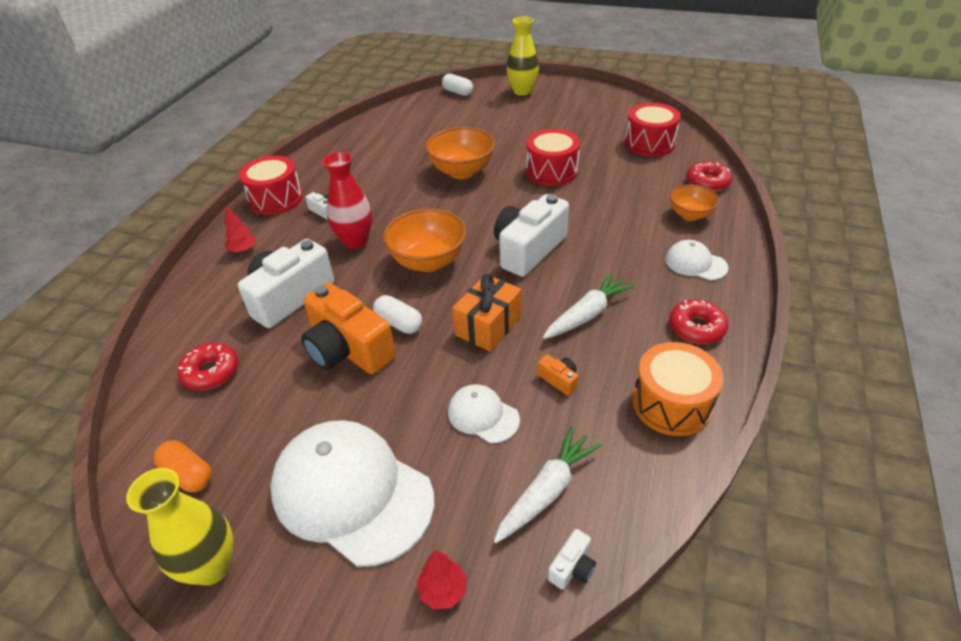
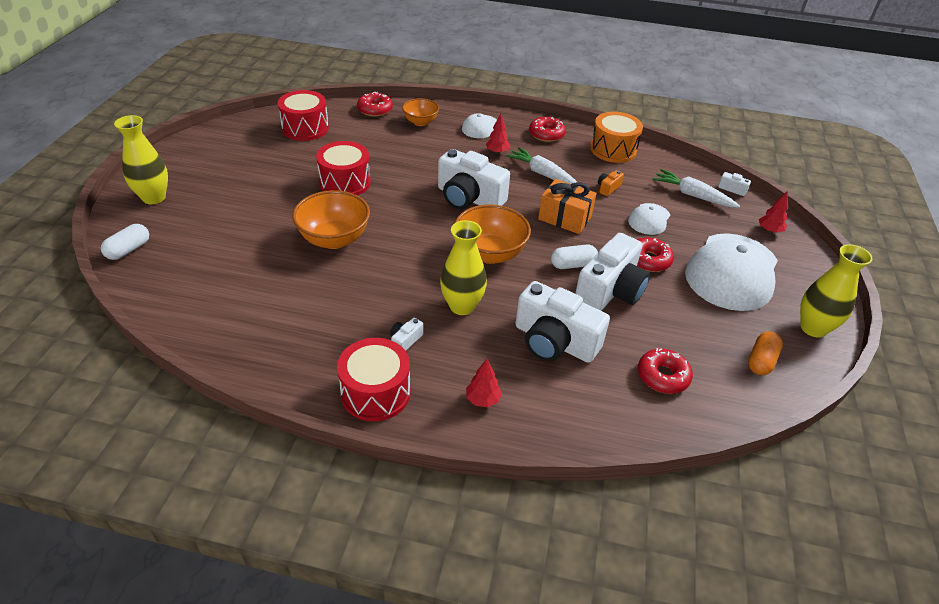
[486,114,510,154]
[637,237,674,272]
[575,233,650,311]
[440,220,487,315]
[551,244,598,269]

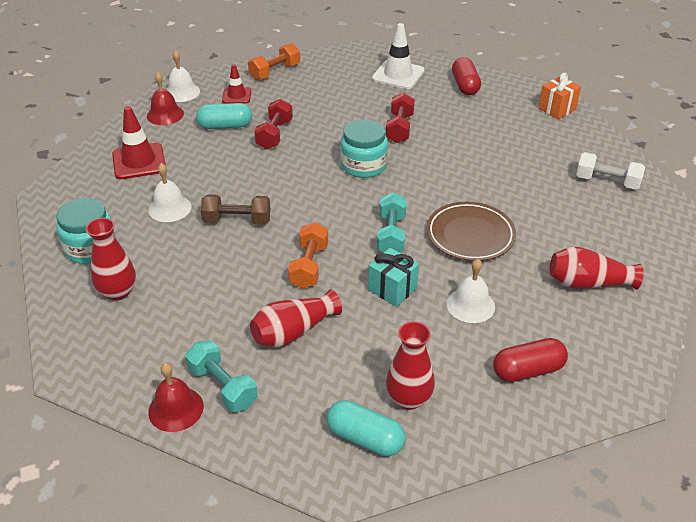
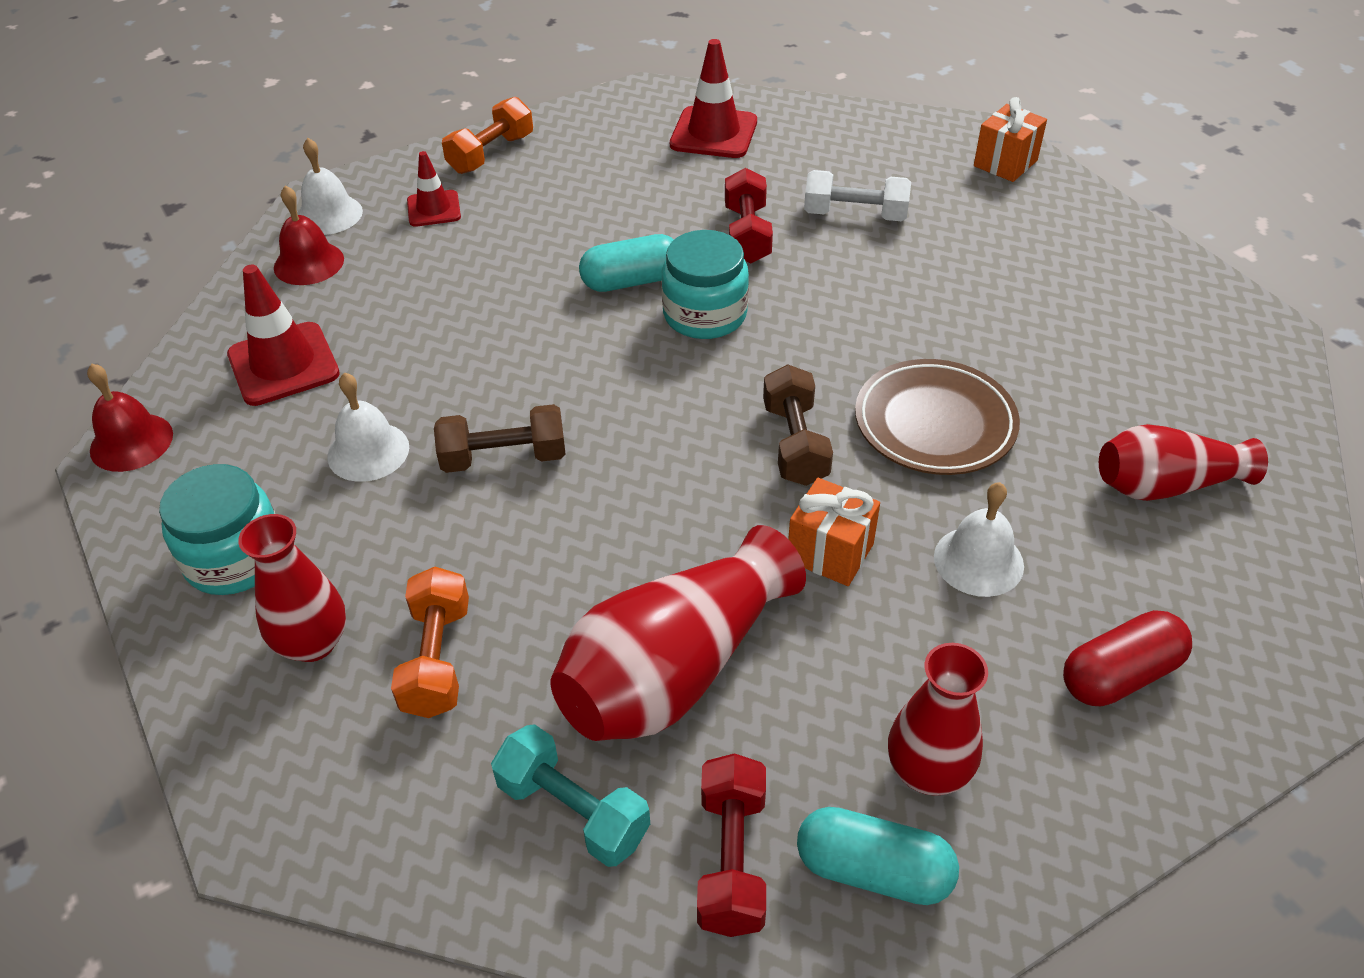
[452,57,481,95] (first image)
[87,363,173,472]
[579,234,674,292]
[697,753,766,937]
[391,567,469,718]
[804,170,911,221]
[788,478,880,586]
[670,39,757,158]
[763,364,833,486]
[551,525,806,741]

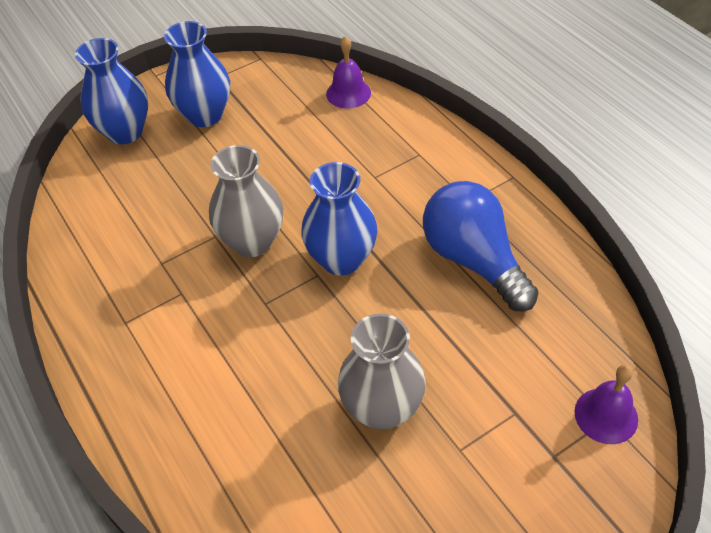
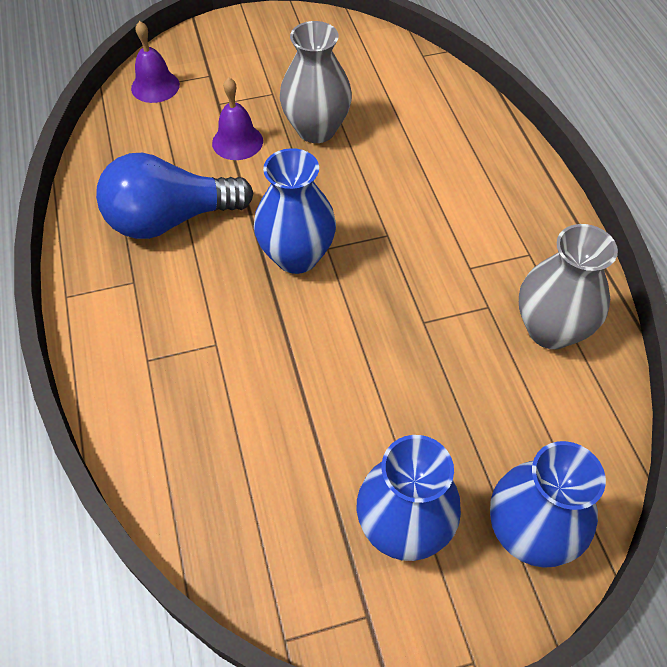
[519,224,618,349]
[212,77,263,160]
[96,153,254,239]

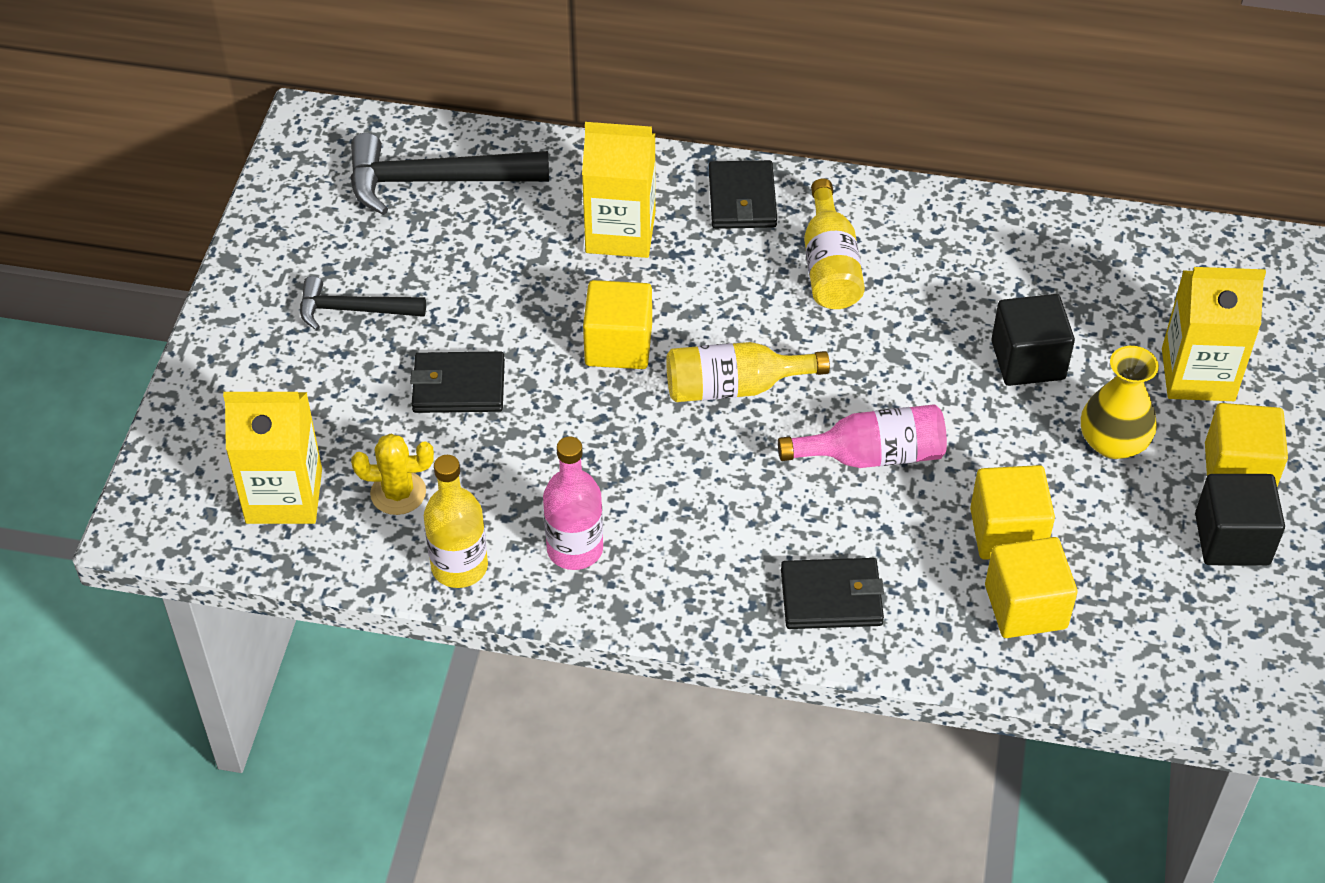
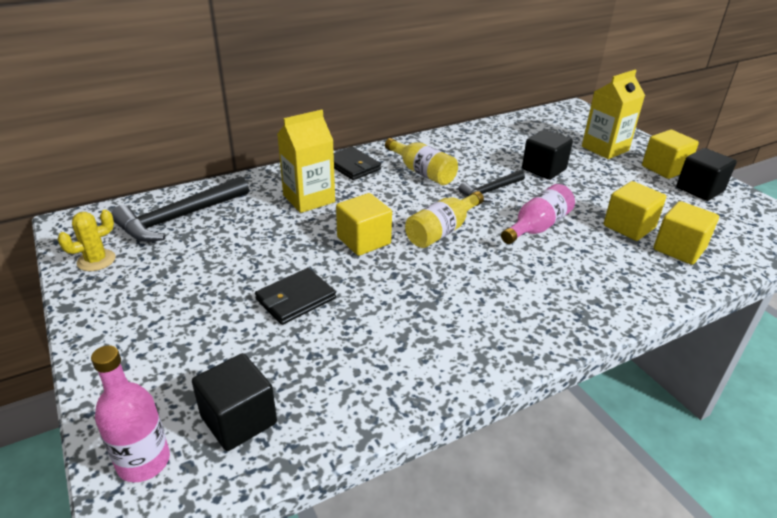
[424,455,488,588] (first image)
[781,558,884,629] (first image)
[1081,346,1159,459] (first image)
[458,170,525,202]
[57,210,115,271]
[91,345,170,482]
[192,353,277,451]

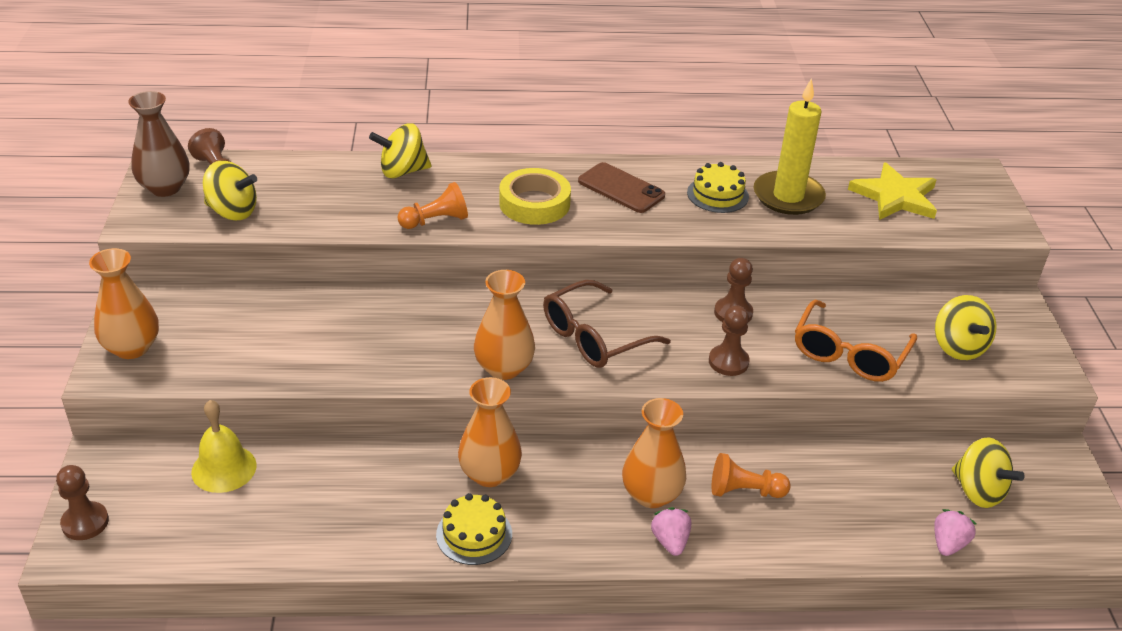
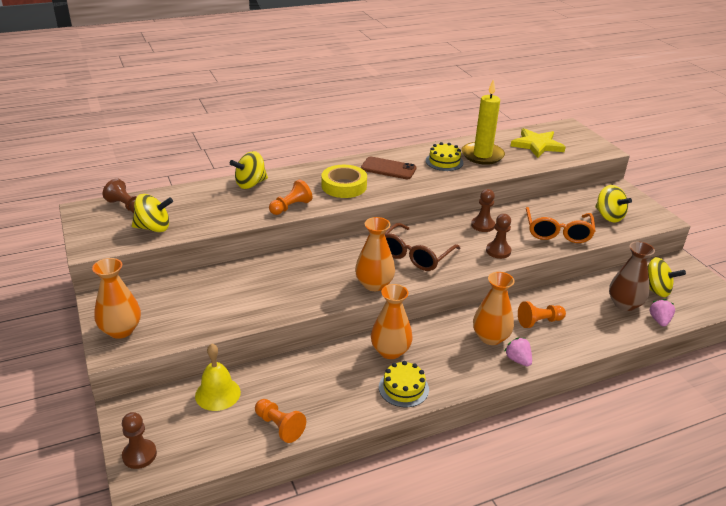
[255,399,306,443]
[609,242,655,311]

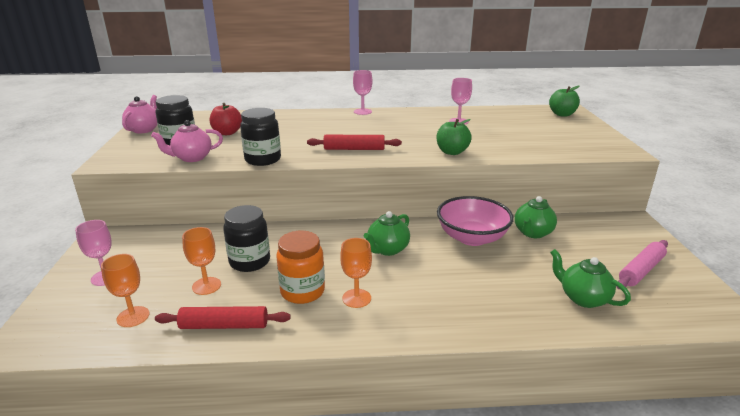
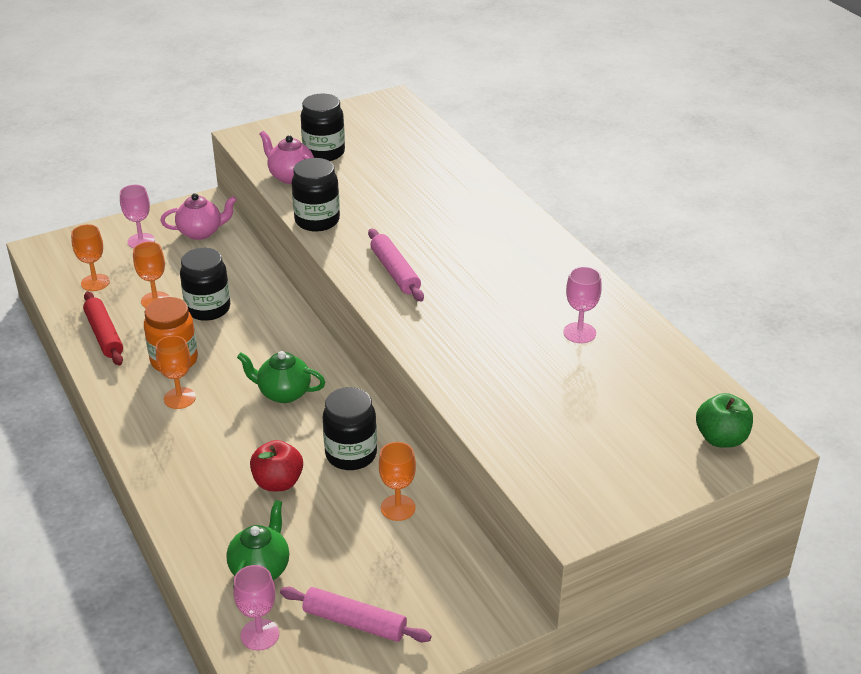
[437,119,472,155] (first image)
[160,194,237,240]
[250,440,303,491]
[233,565,279,651]
[323,387,377,470]
[379,442,416,521]
[368,228,424,302]

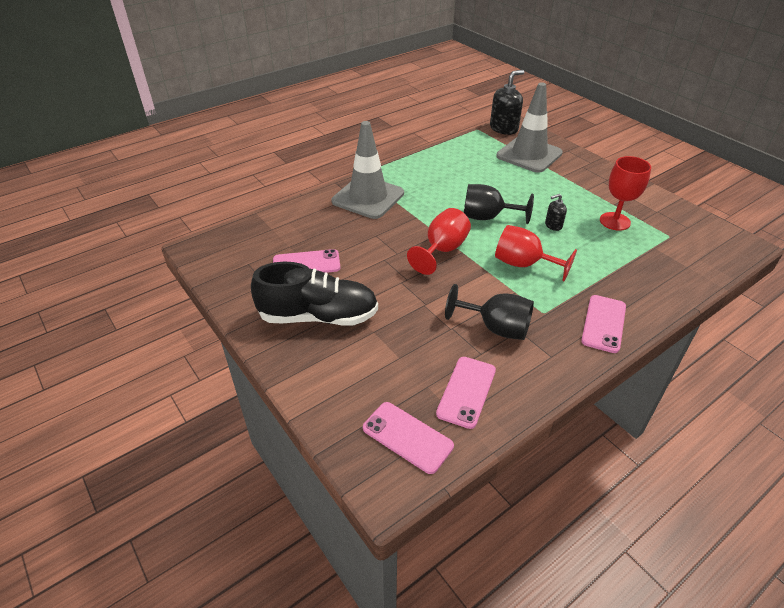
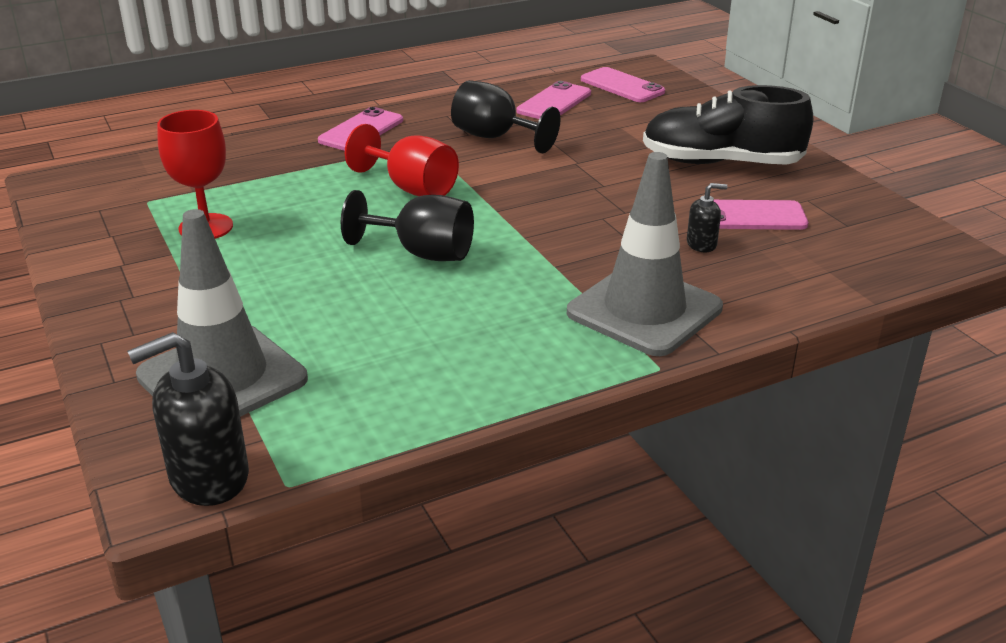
[407,208,471,275] (first image)
[687,183,727,252]

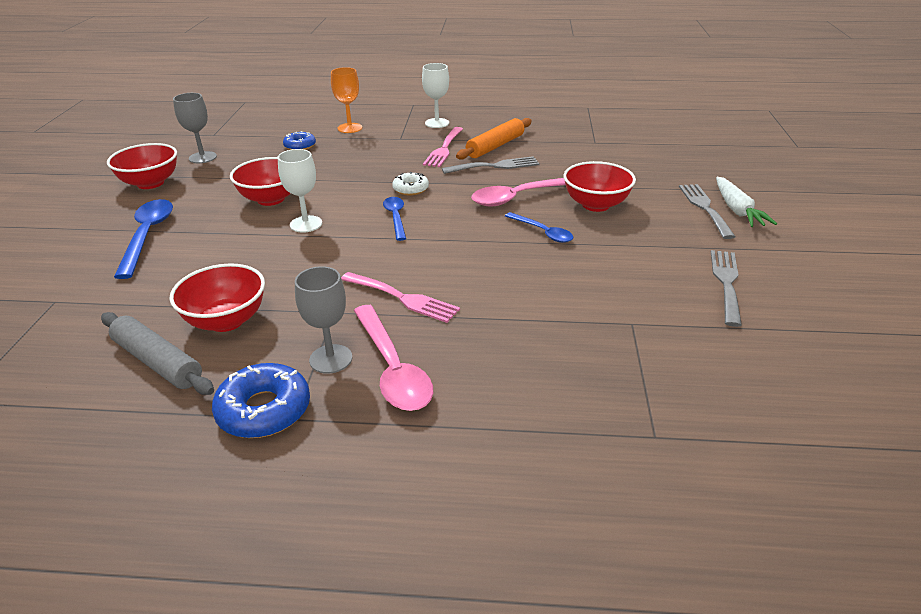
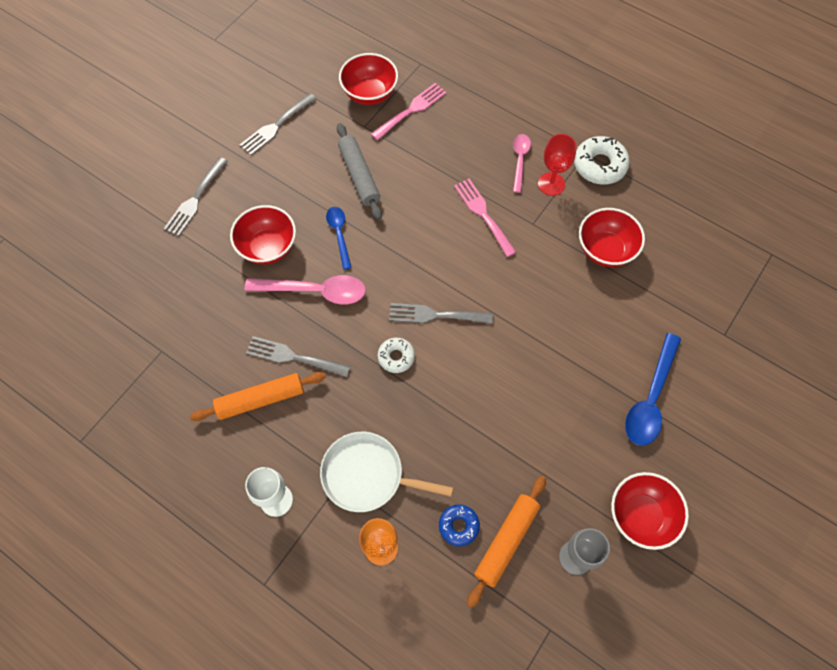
[278,149,322,233] (first image)
[716,177,777,227] (first image)
[320,432,453,512]
[467,476,546,608]
[337,123,382,220]
[339,53,398,105]
[371,83,447,140]
[389,303,493,324]
[574,136,630,185]
[538,134,576,196]
[513,134,531,193]

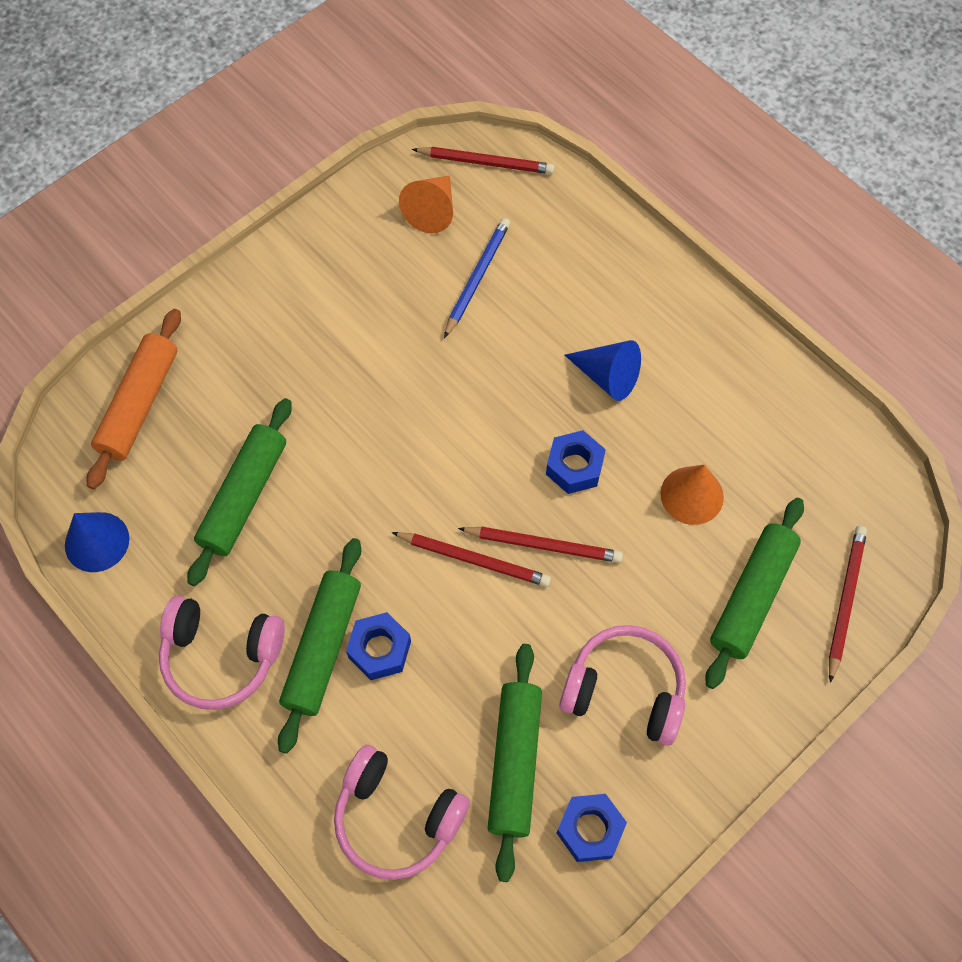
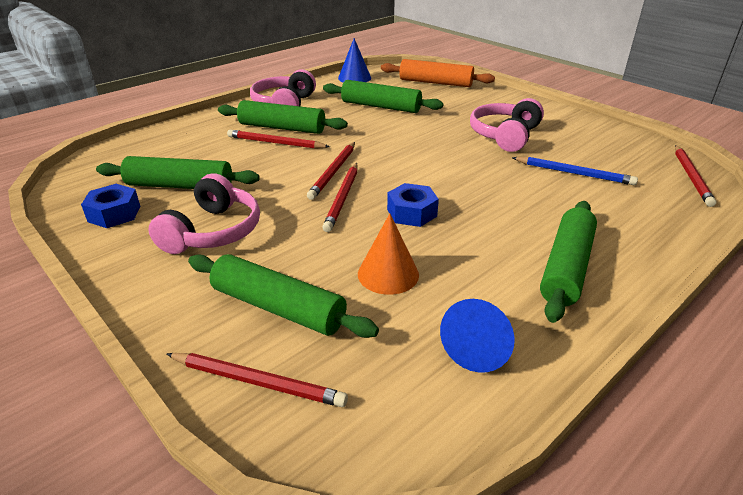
[399,175,453,233] (first image)
[540,201,597,323]
[470,98,544,152]
[440,299,515,373]
[227,130,330,149]

